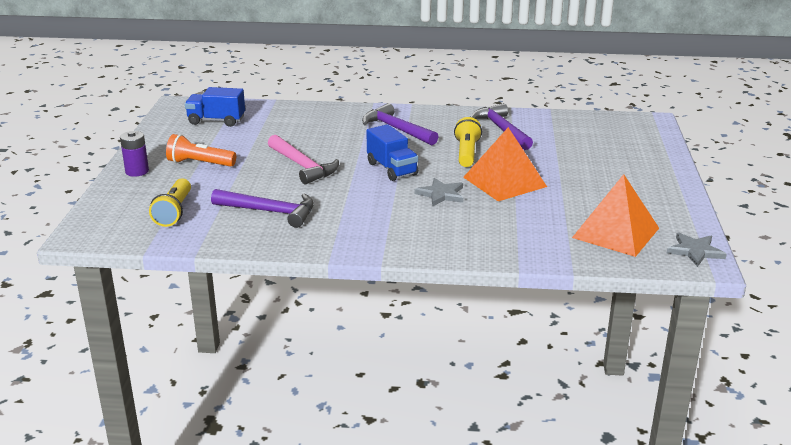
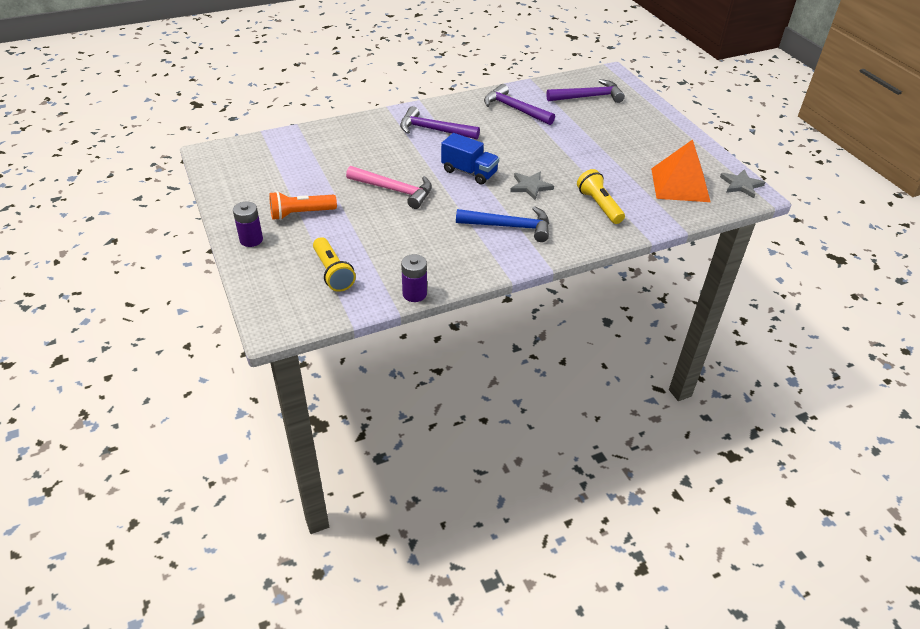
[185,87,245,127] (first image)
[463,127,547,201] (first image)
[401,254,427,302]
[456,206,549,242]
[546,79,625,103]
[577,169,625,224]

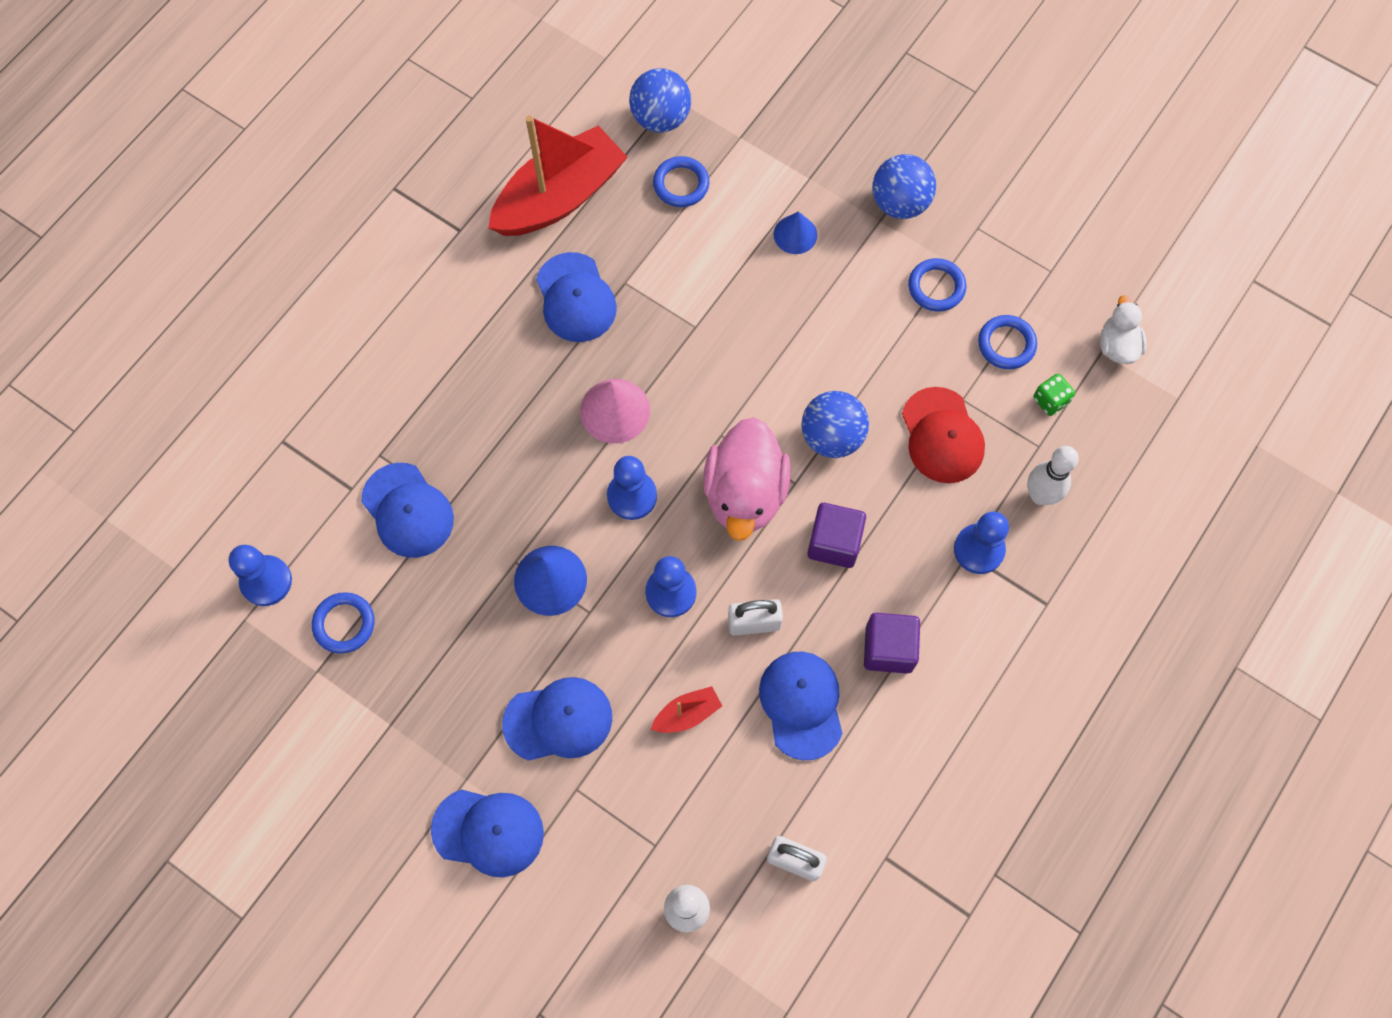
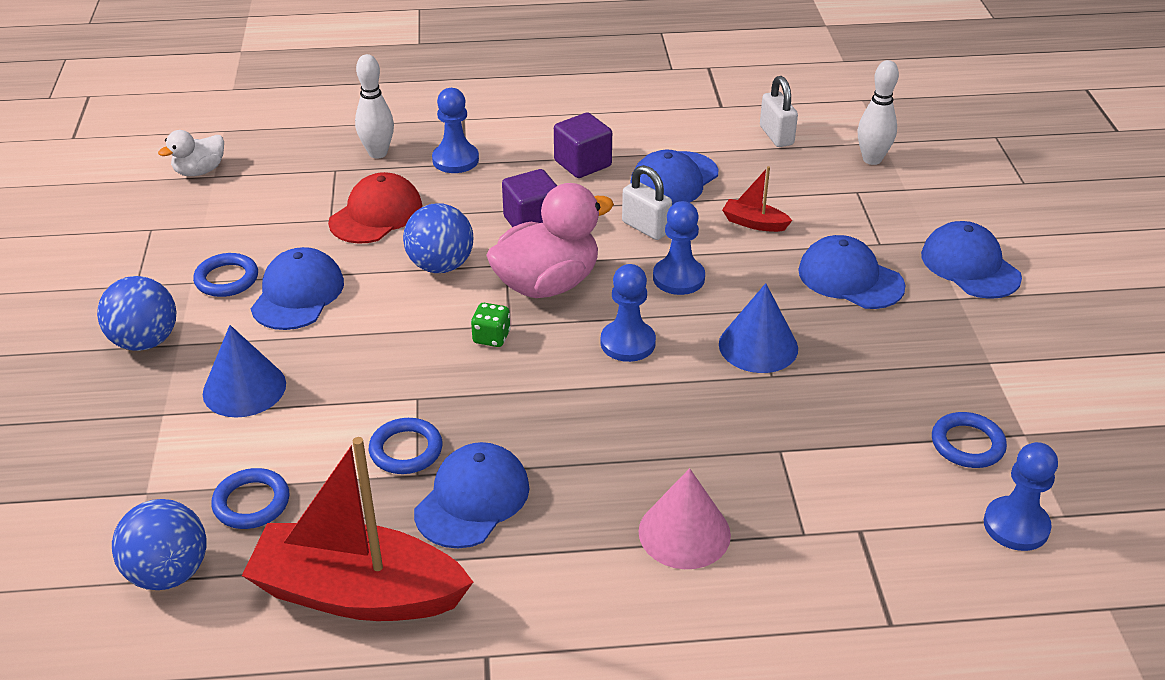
[251,247,344,330]
[639,468,731,569]
[369,418,443,474]
[471,303,511,347]
[203,325,286,418]

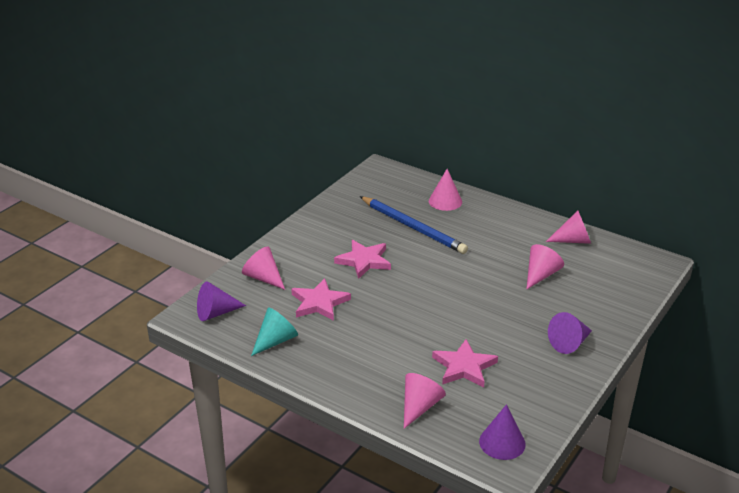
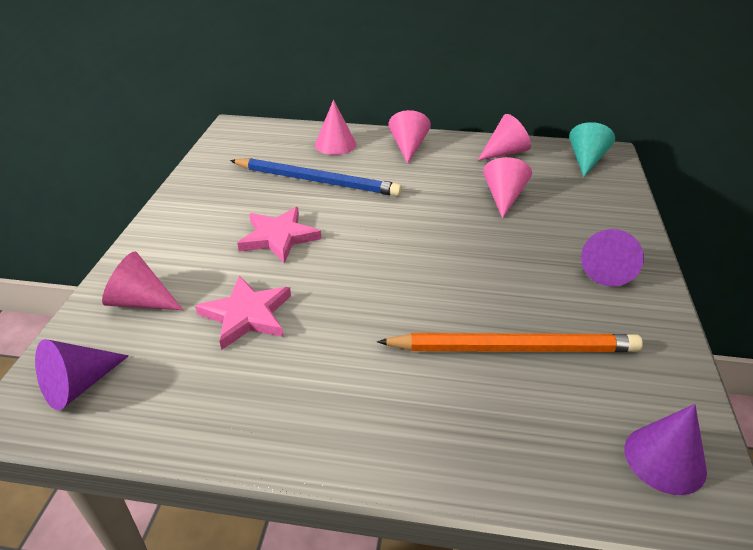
[569,122,615,177]
[389,110,431,164]
[377,333,643,352]

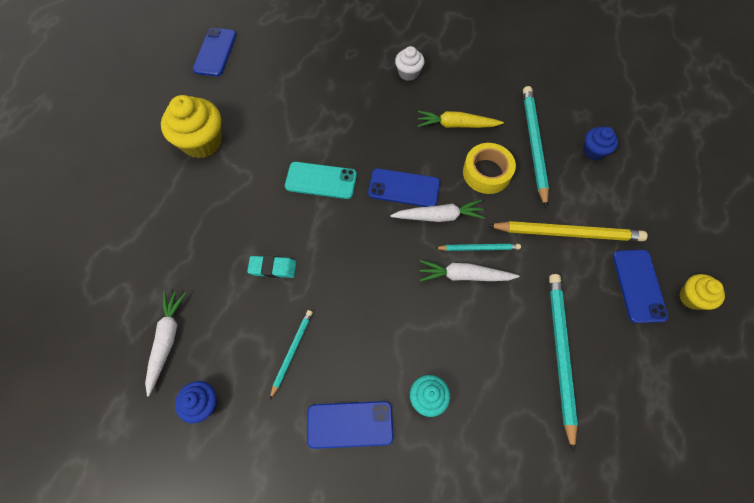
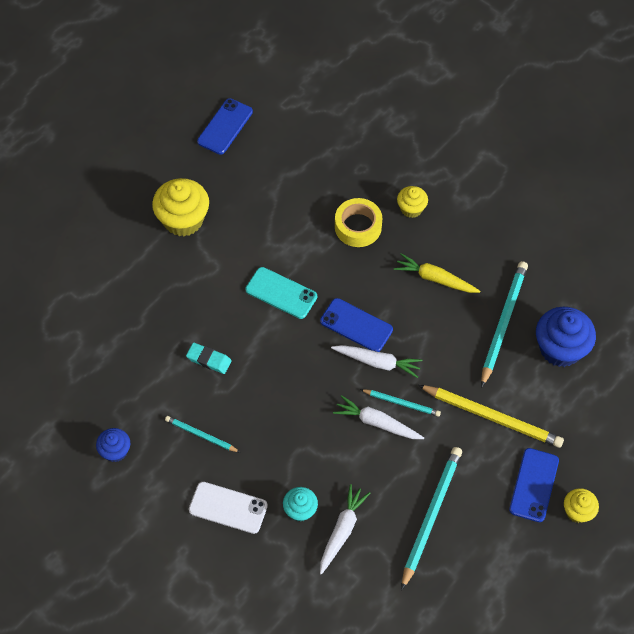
[320,484,370,575]
[335,198,382,247]
[189,482,268,534]
[397,186,428,218]
[165,416,241,453]
[536,307,596,367]

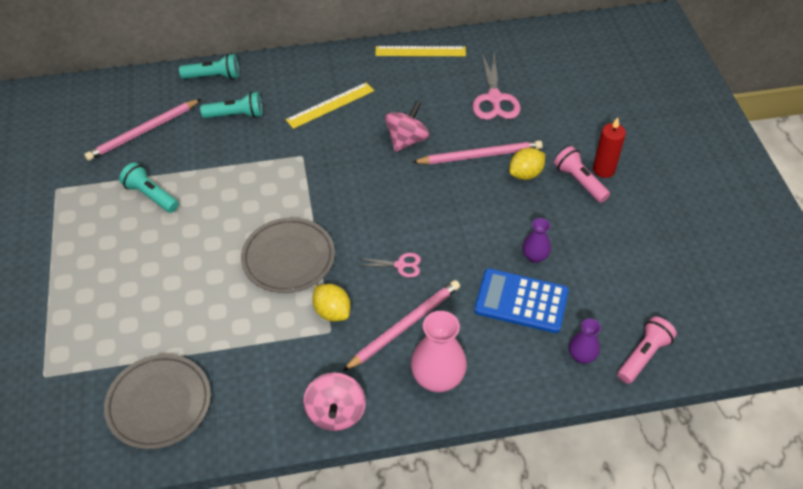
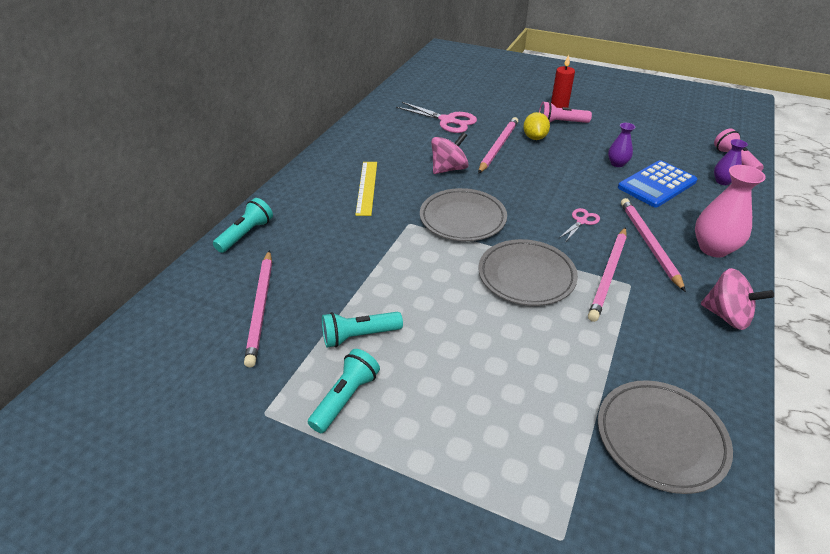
[375,46,466,56] (first image)
[420,188,507,241]
[308,349,380,433]
[588,227,627,322]
[431,132,469,174]

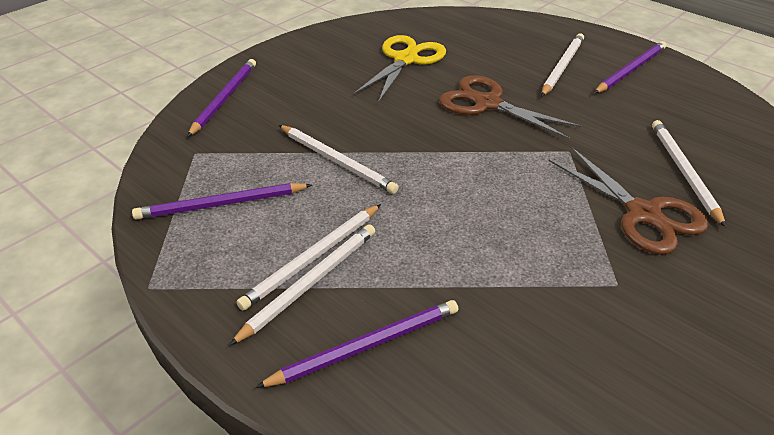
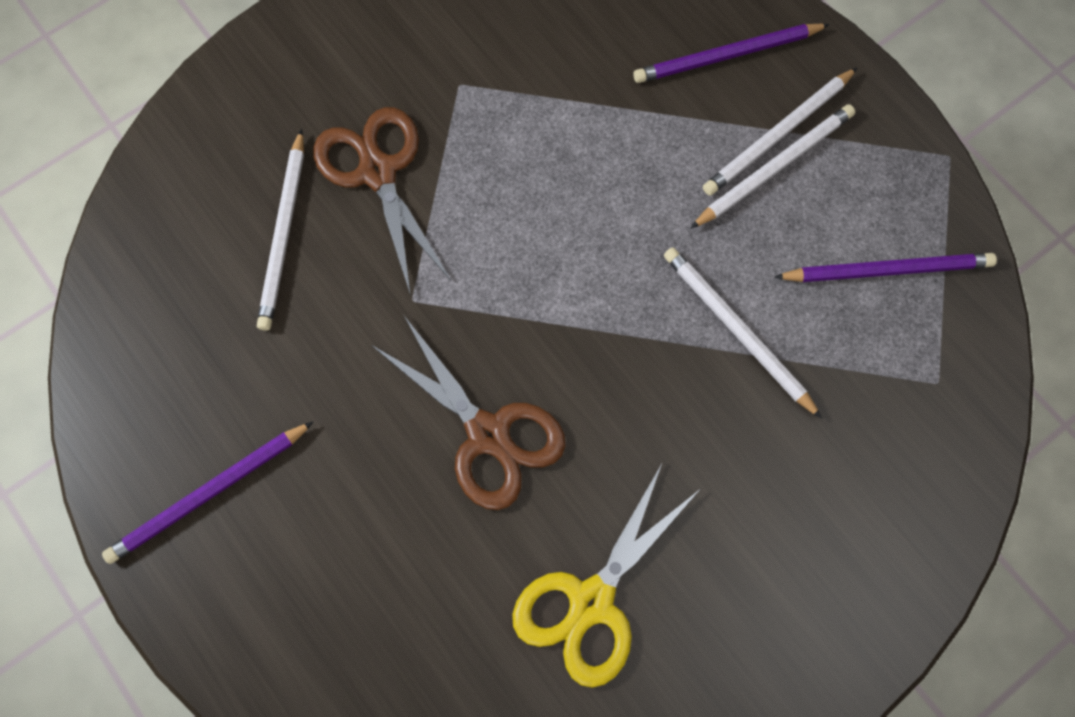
[187,59,256,137] (first image)
[541,34,584,97] (first image)

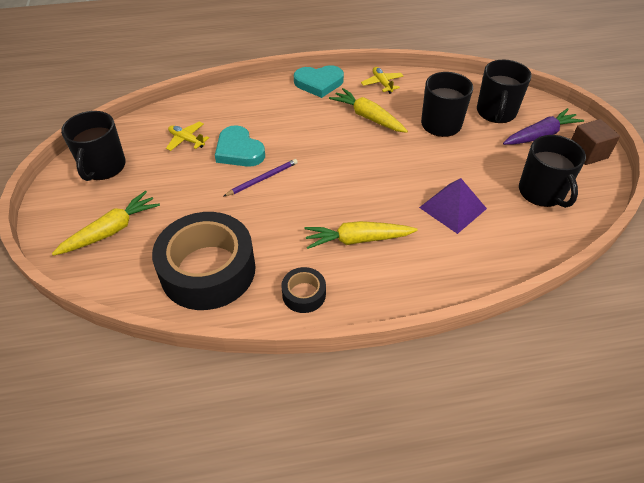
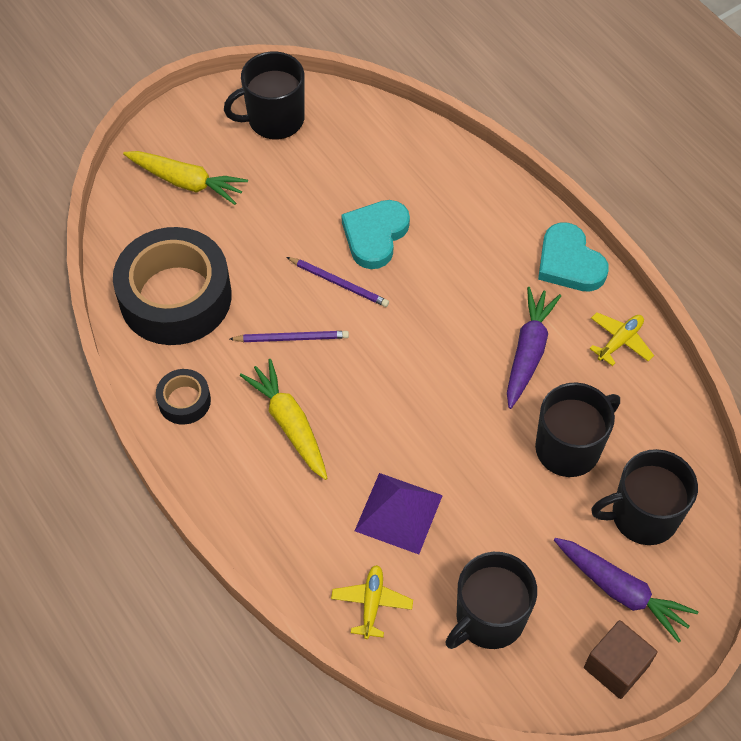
[230,331,349,342]
[331,565,413,639]
[507,287,561,409]

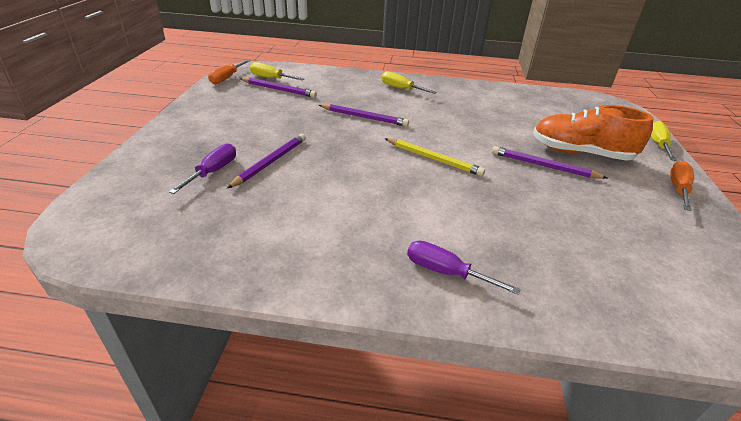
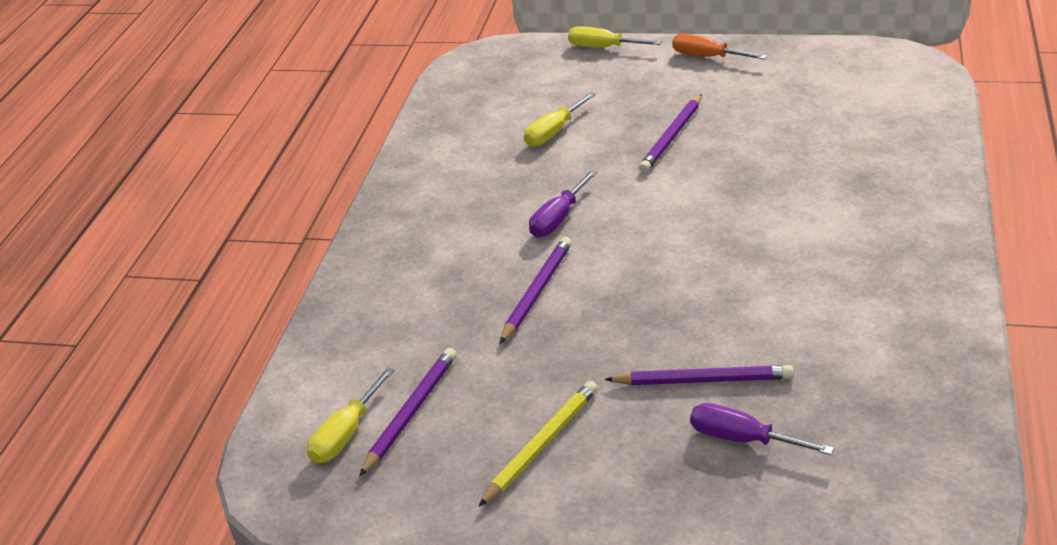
[208,60,250,84] (first image)
[533,105,654,161] (first image)
[524,92,596,147]
[478,381,598,507]
[529,170,598,237]
[605,365,794,385]

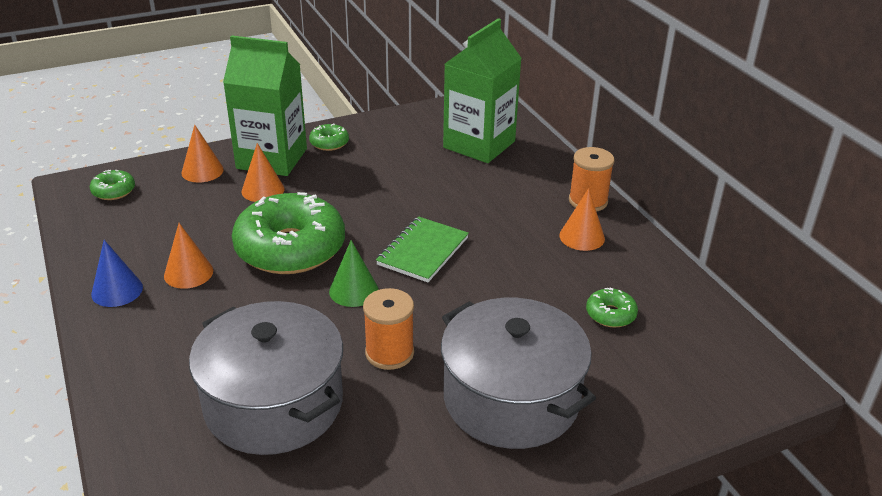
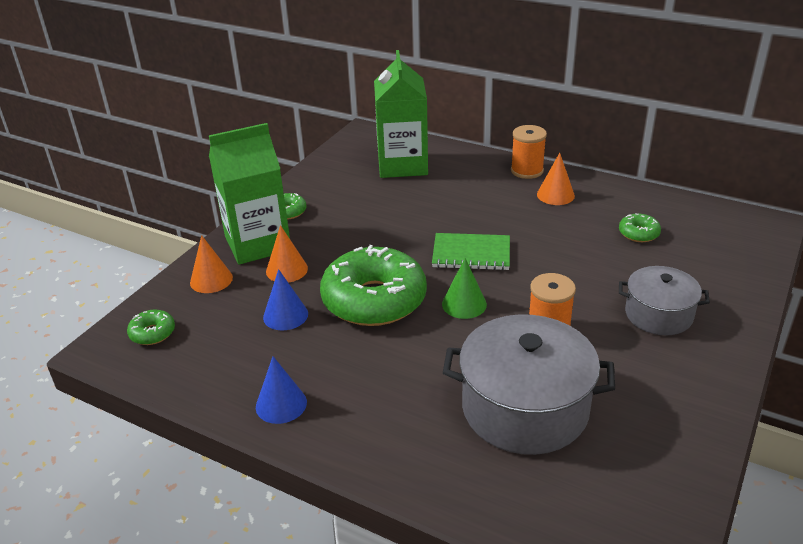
[164,223,213,289] (first image)
[263,269,308,331]
[432,233,510,270]
[619,266,710,335]

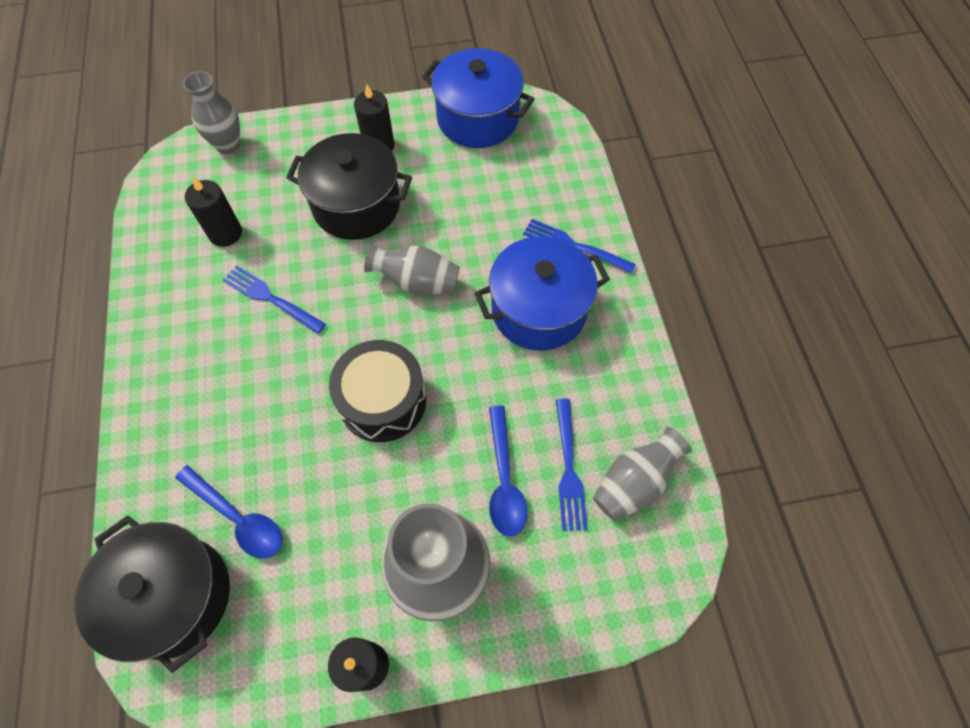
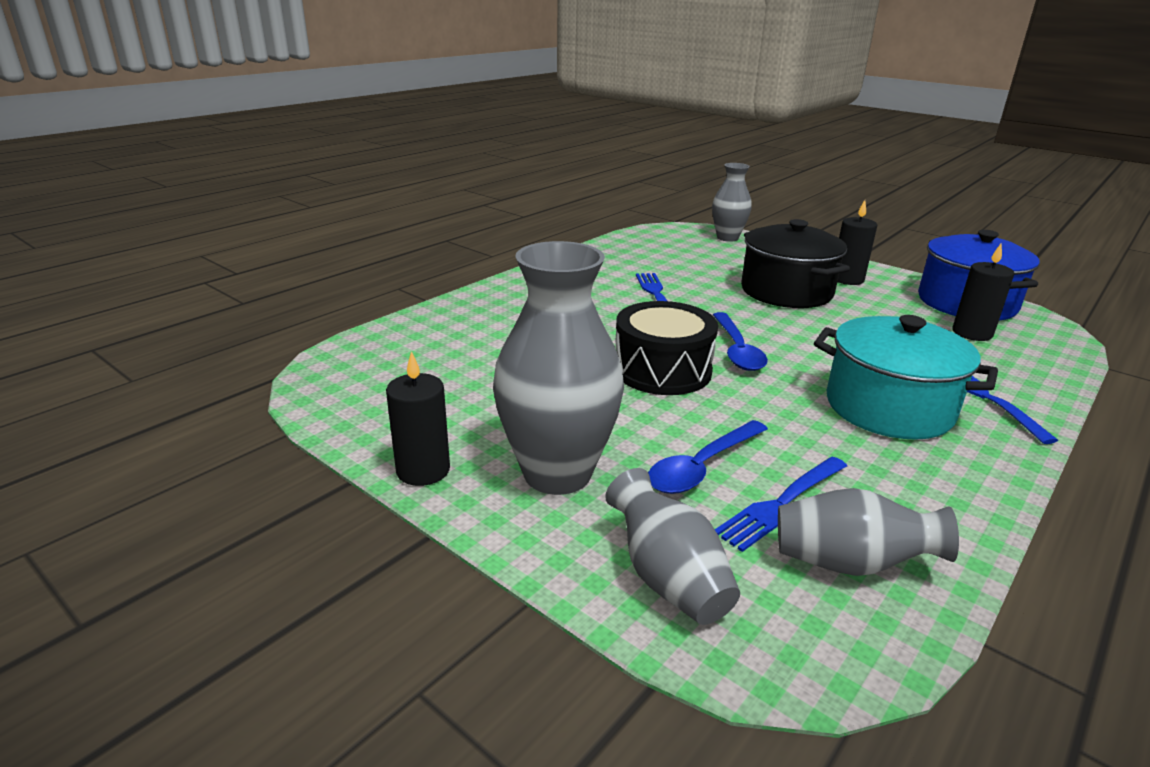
[74,515,230,673] (first image)
[713,312,768,371]
[952,244,1014,341]
[605,468,740,625]
[814,315,998,440]

